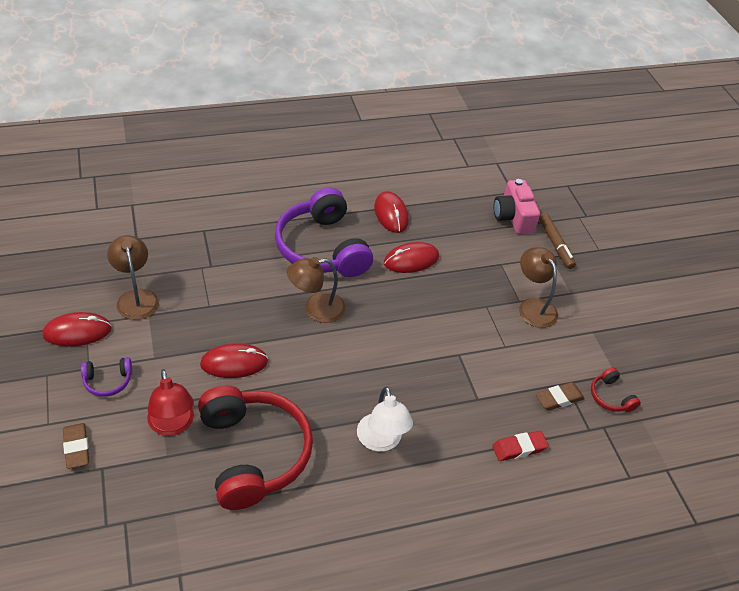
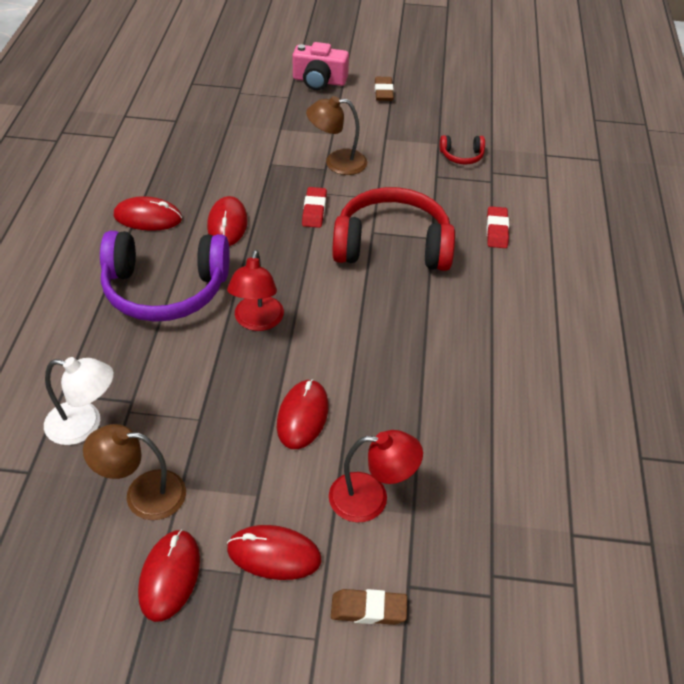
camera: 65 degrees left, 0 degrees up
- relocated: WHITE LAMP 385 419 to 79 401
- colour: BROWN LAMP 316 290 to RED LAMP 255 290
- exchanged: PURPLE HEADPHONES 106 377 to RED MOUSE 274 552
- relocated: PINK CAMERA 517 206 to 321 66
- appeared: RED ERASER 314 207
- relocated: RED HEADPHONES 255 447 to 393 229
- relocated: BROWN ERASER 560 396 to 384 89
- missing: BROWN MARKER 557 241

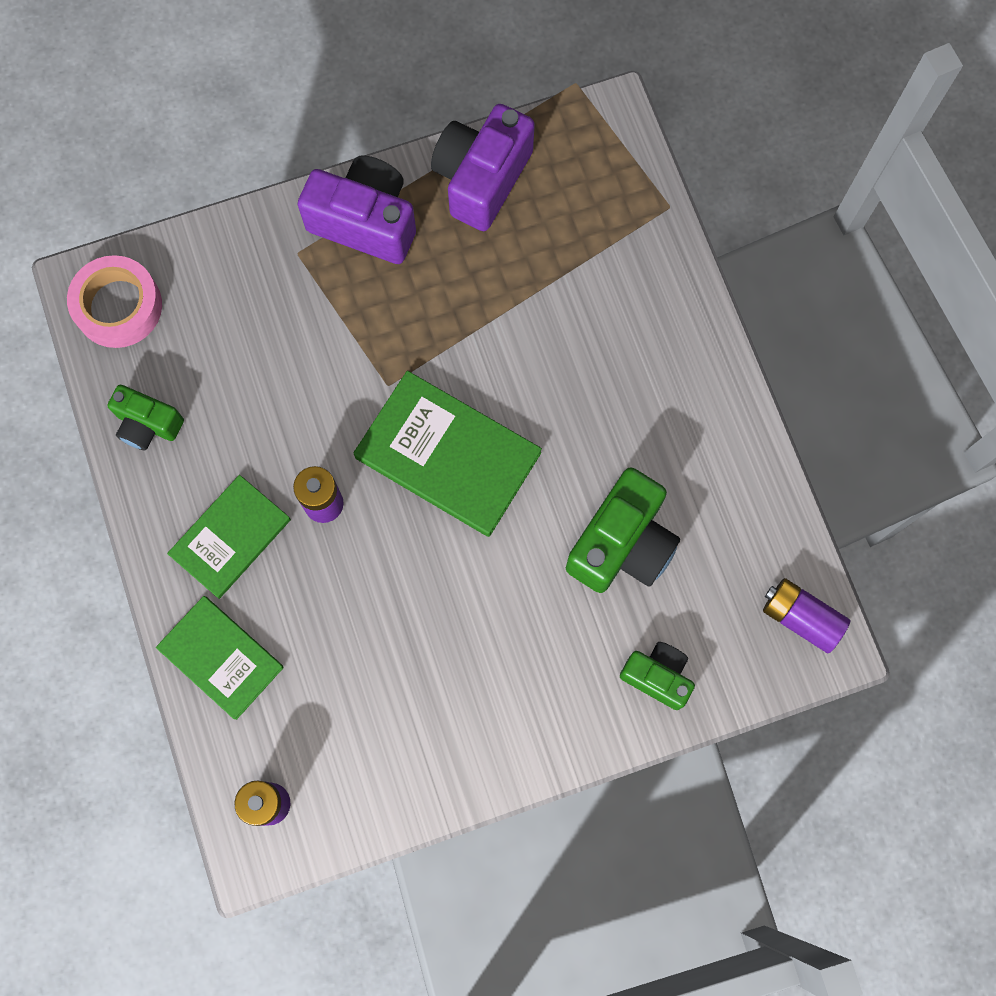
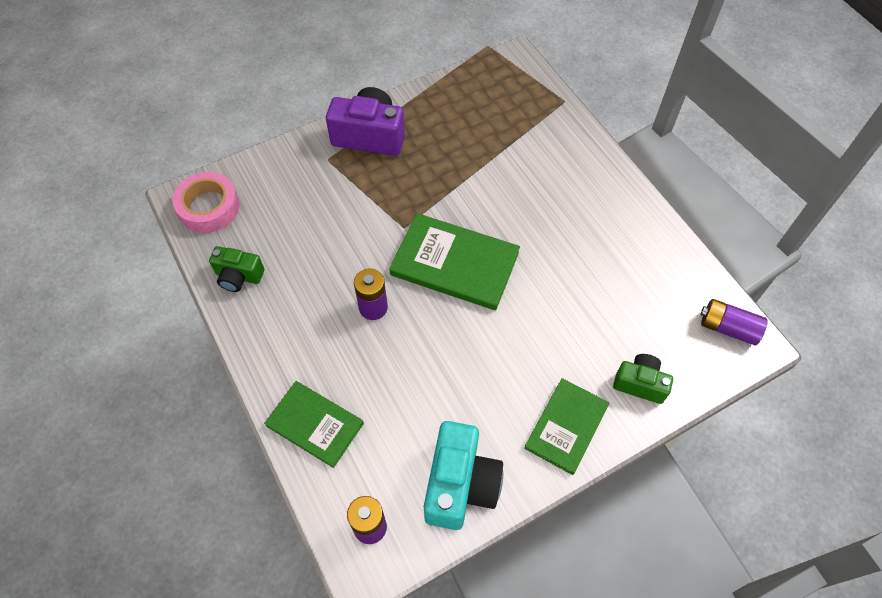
camera: 10 degrees left, 15 degrees down
- appeared: TURQUOISE CAMERA 463 475
- relocated: GREEN BOOK 229 537 to 566 426
- missing: PURPLE CAMERA 483 167
- missing: GREEN CAMERA 623 530

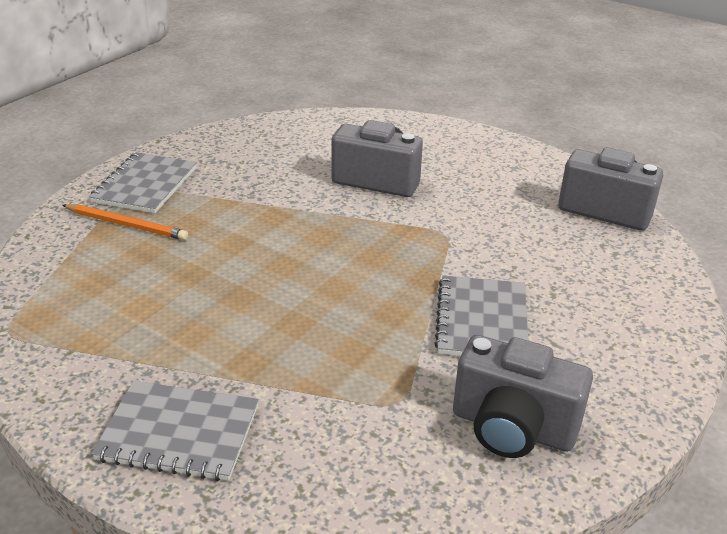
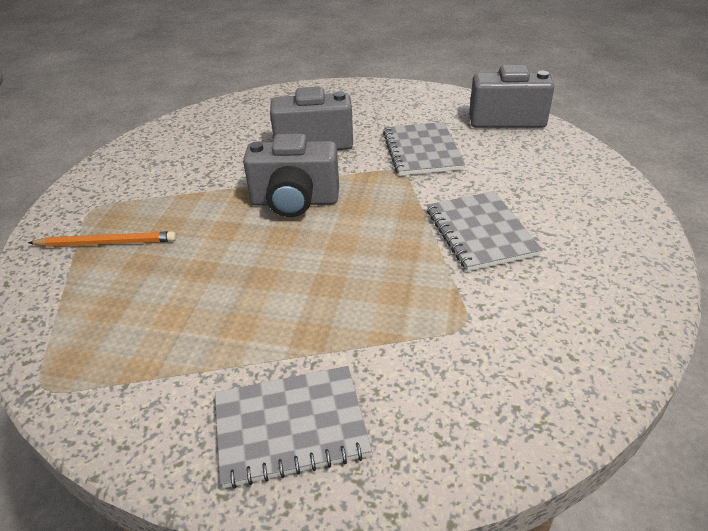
camera: 20 degrees left, 5 degrees up
- relocated: GREY CAMERA 523 396 to 291 175
- relocated: GREY NOTEBOOK 143 182 to 424 149

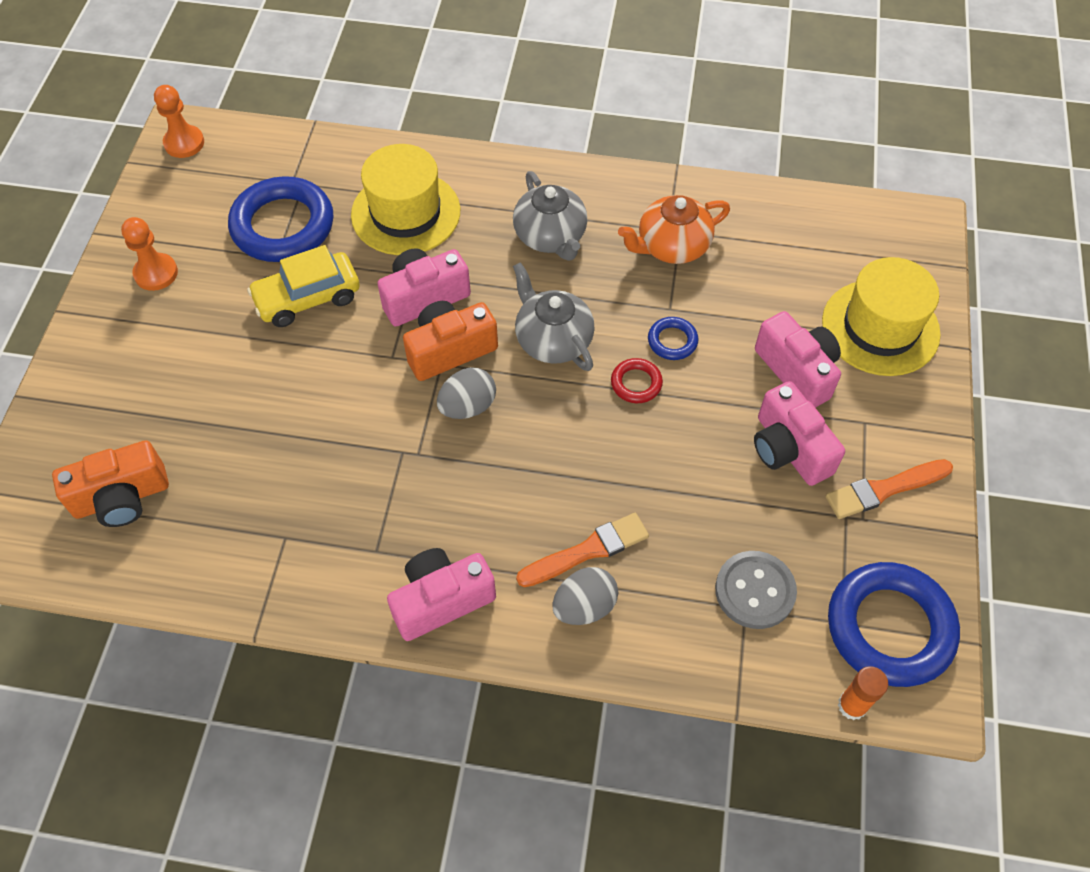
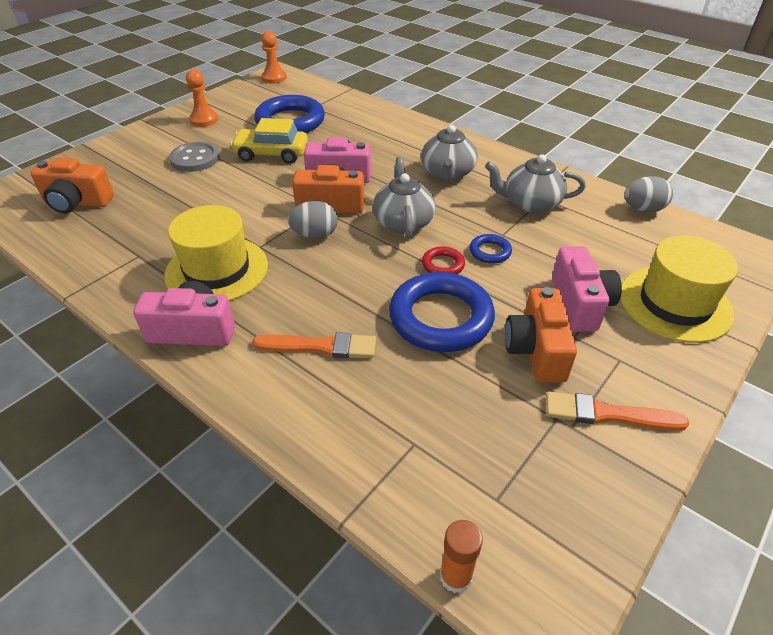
camera: 30 degrees right, 15 degrees down
- relocated: YELLOW HAT 405 199 to 216 253
- relocated: GREY BUTTON 756 590 to 194 157
- relocated: BLUE RING 894 624 to 442 312
- colour: ORANGE TEAPOT 674 229 to GREY TEAPOT 535 183
- colour: PINK CAMERA 799 433 to ORANGE CAMERA 541 335
- relocated: GREY EGG 585 596 to 648 194

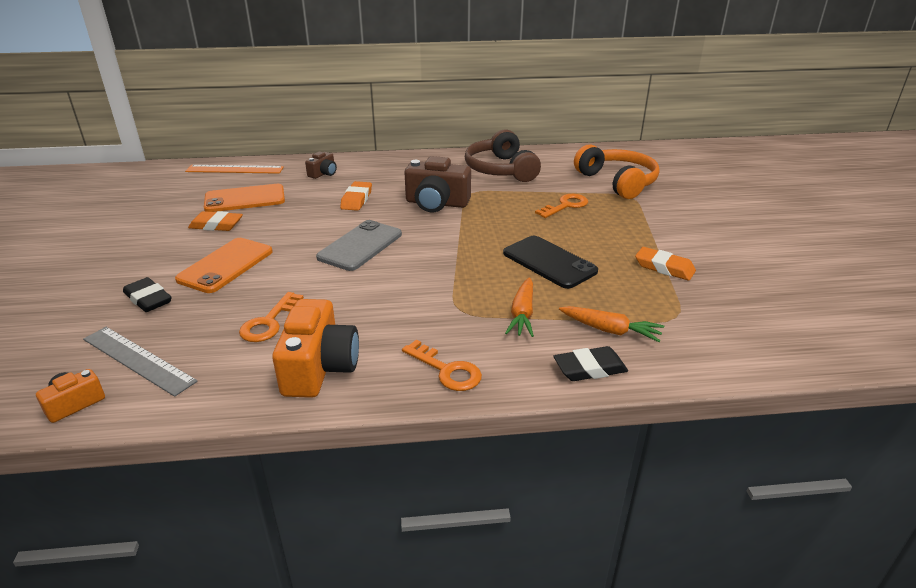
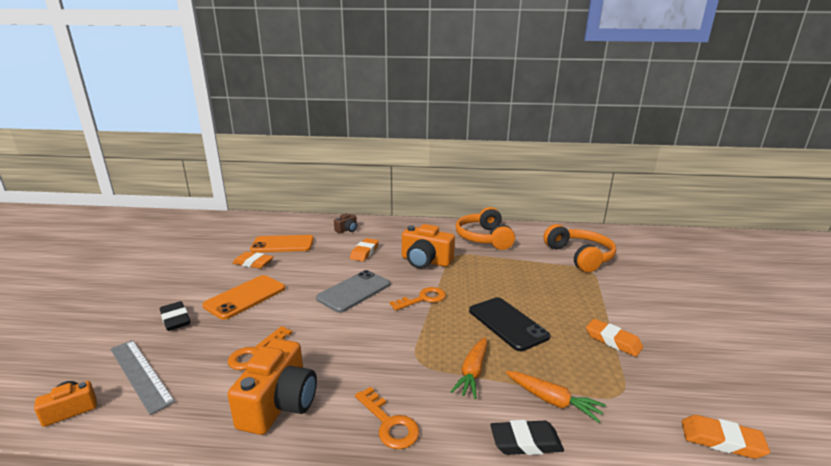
camera: 10 degrees right, 10 degrees down
- relocated: ORANGE KEY 561 206 to 418 299
- colour: BROWN CAMERA 438 184 to ORANGE CAMERA 428 246
- colour: BROWN HEADPHONES 503 155 to ORANGE HEADPHONES 485 228
- appeared: ORANGE ERASER 726 437
- missing: ORANGE RULER 234 169

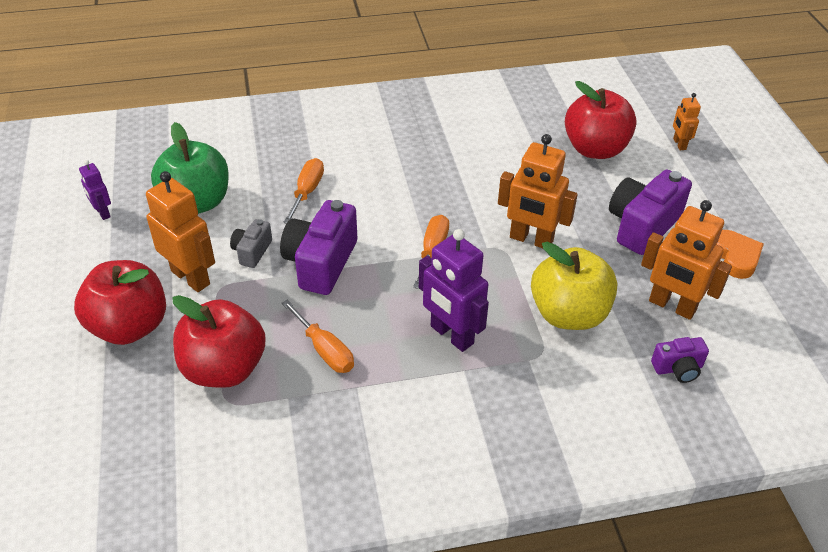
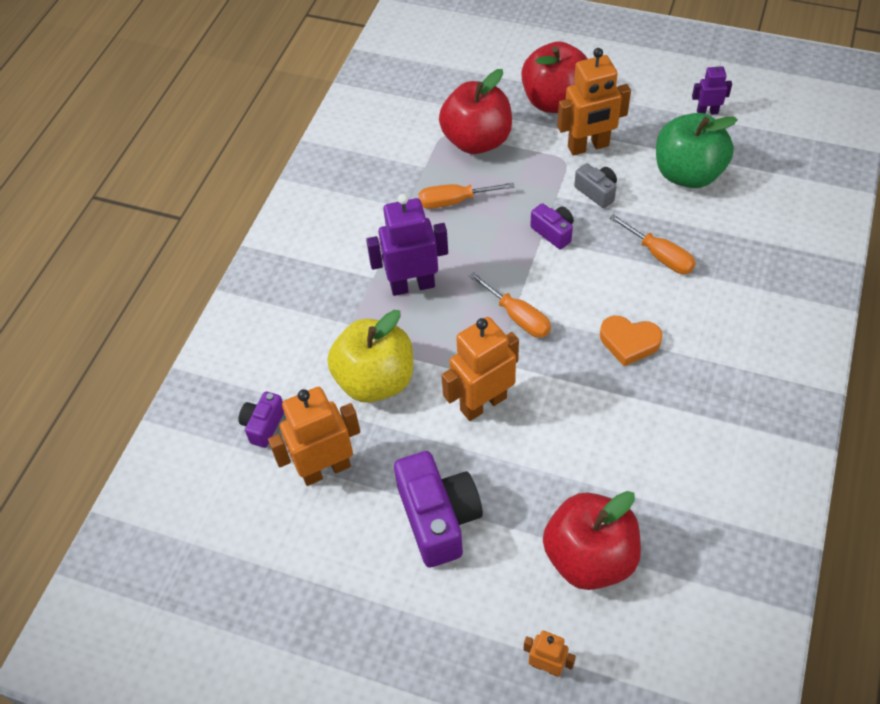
camera: 125 degrees right, 10 degrees up
- size: PURPLE CAMERA 318 247 = 552 226 x0.53
- relocated: ORANGE HEART 740 254 to 631 341

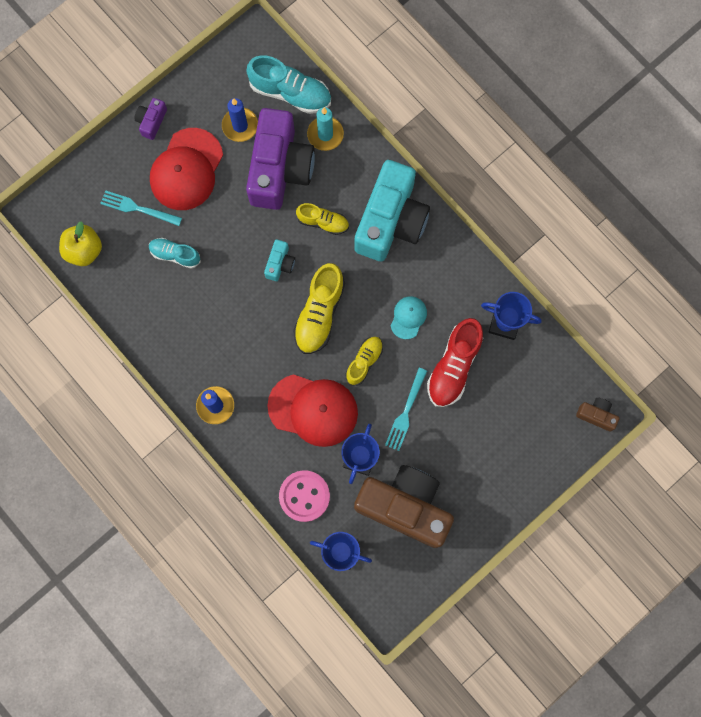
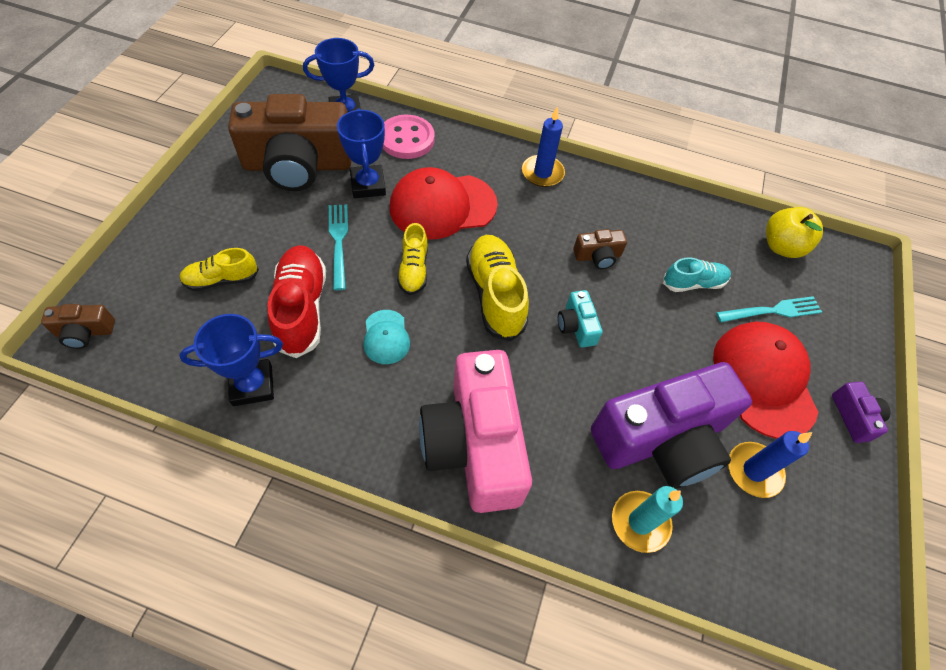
camera: 145 degrees right, 20 degrees down
- relocated: YELLOW SHOE 322 219 to 219 269
- colour: TURQUOISE CAMERA 392 210 to PINK CAMERA 475 431
- appeared: BROWN CAMERA 600 249
- spun: PURPLE CAMERA 280 159 = 671 425 90 degrees counterclockwise
- missing: TURQUOISE SHOE 288 84

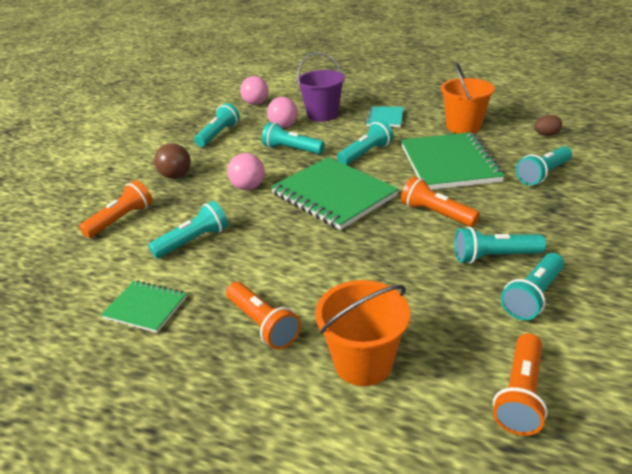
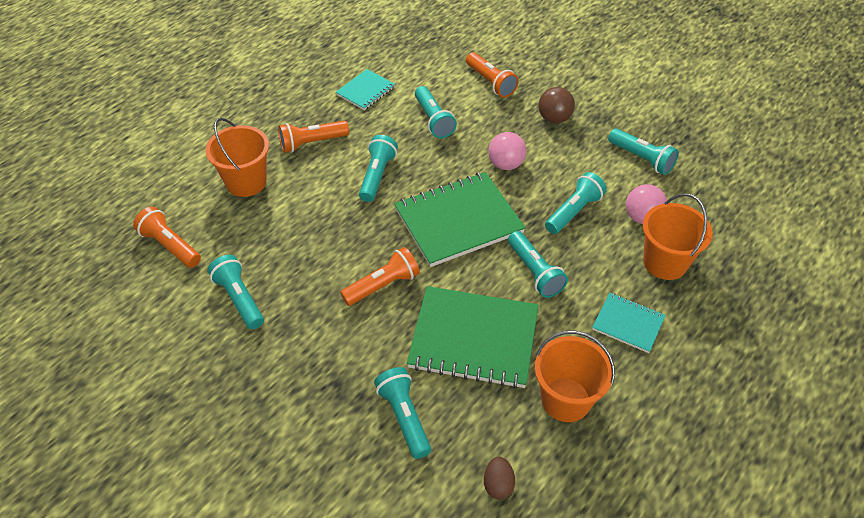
camera: 105 degrees right, 15 degrees up
- colour: GREEN NOTEBOOK 144 306 to TURQUOISE NOTEBOOK 365 89
- relocated: TURQUOISE FLASHLIGHT 500 245 to 378 168
- colour: PURPLE BUCKET 321 87 to ORANGE BUCKET 678 236
- missing: PINK BALL 254 90

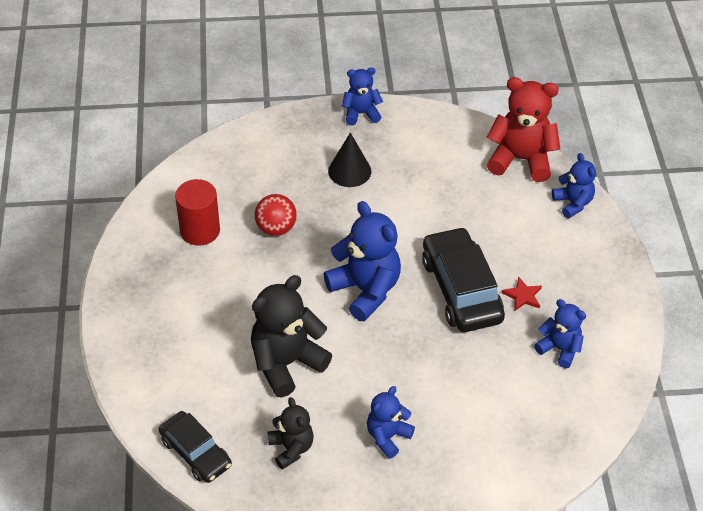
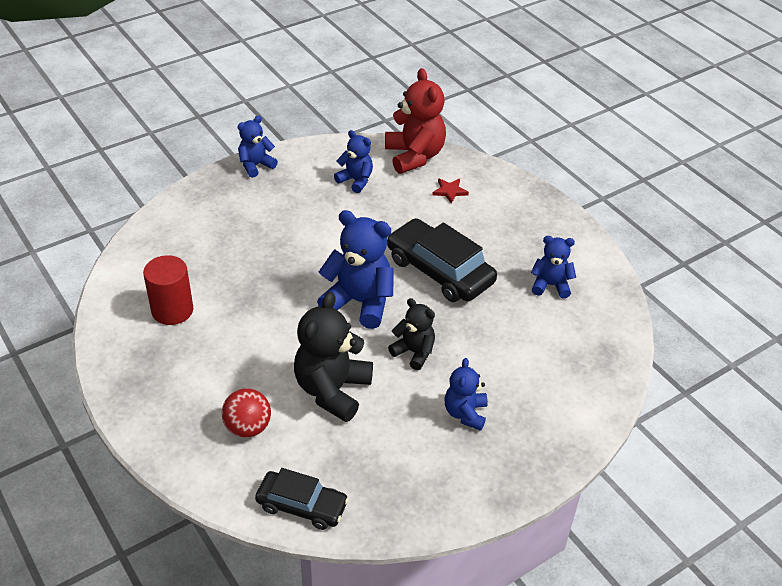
camera: 30 degrees left, 5 degrees down
- relocated: RED BALL 276 215 to 246 413
- relocated: BLUE TEDDY BEAR 574 185 to 353 161
- spun: RED TEDDY BEAR 523 129 = 415 121 90 degrees clockwise
- relocated: BLACK TEDDY BEAR 291 433 to 411 334
- relocated: RED STAR 522 293 to 450 191
- missing: BLACK CONE 349 159

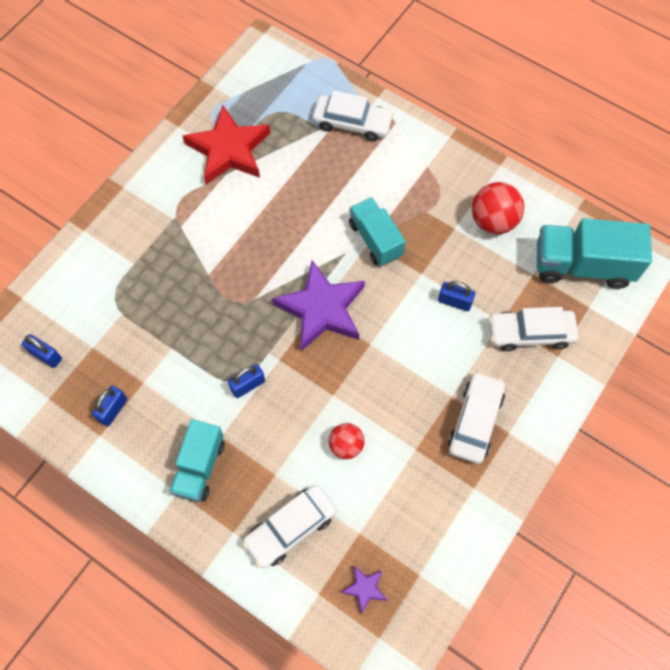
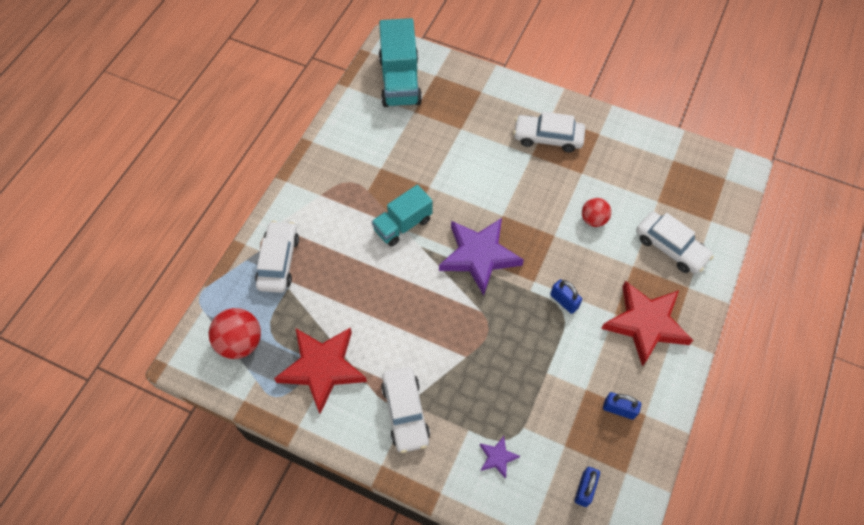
camera: 100 degrees left, 5 degrees down
- relocated: RED BALL 498 208 to 235 333
- relocated: WHITE CAR 533 329 to 405 410
- relocated: PURPLE STAR 364 590 to 500 457
- exchanged: TURQUOISE TRUCK 196 460 to RED STAR 647 324
- missing: BLUE PADLOCK 456 296

